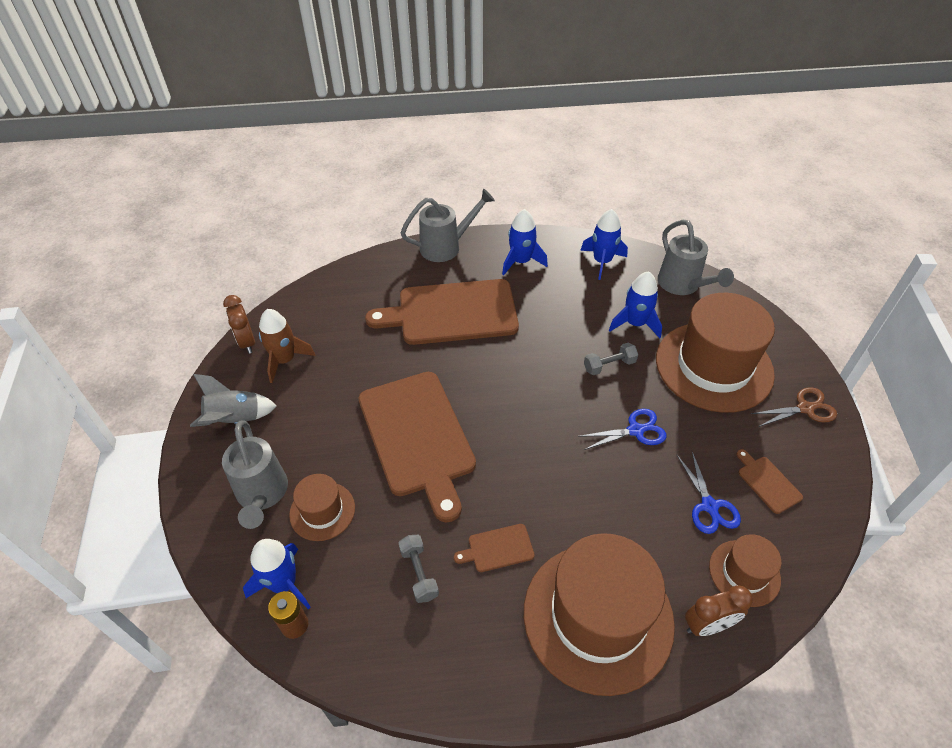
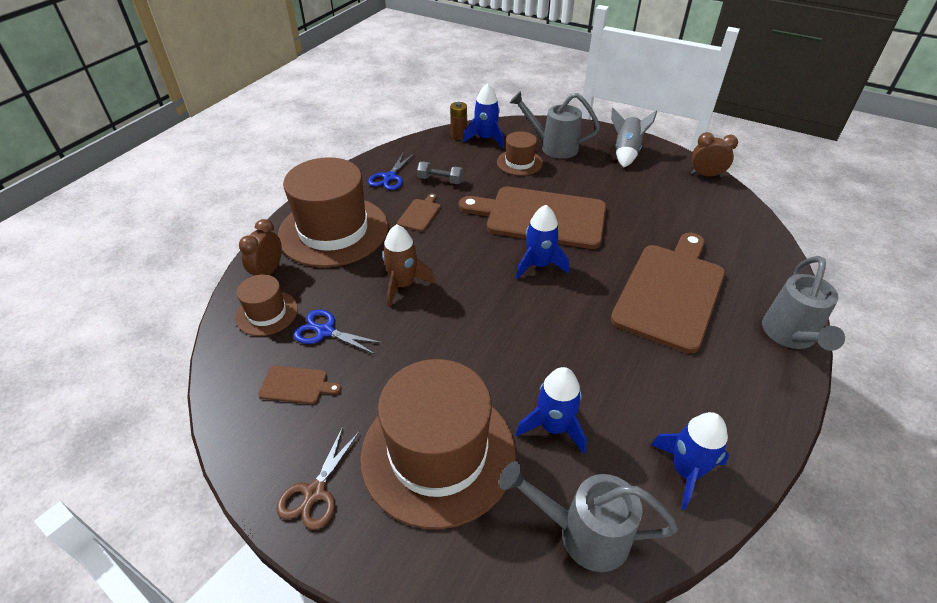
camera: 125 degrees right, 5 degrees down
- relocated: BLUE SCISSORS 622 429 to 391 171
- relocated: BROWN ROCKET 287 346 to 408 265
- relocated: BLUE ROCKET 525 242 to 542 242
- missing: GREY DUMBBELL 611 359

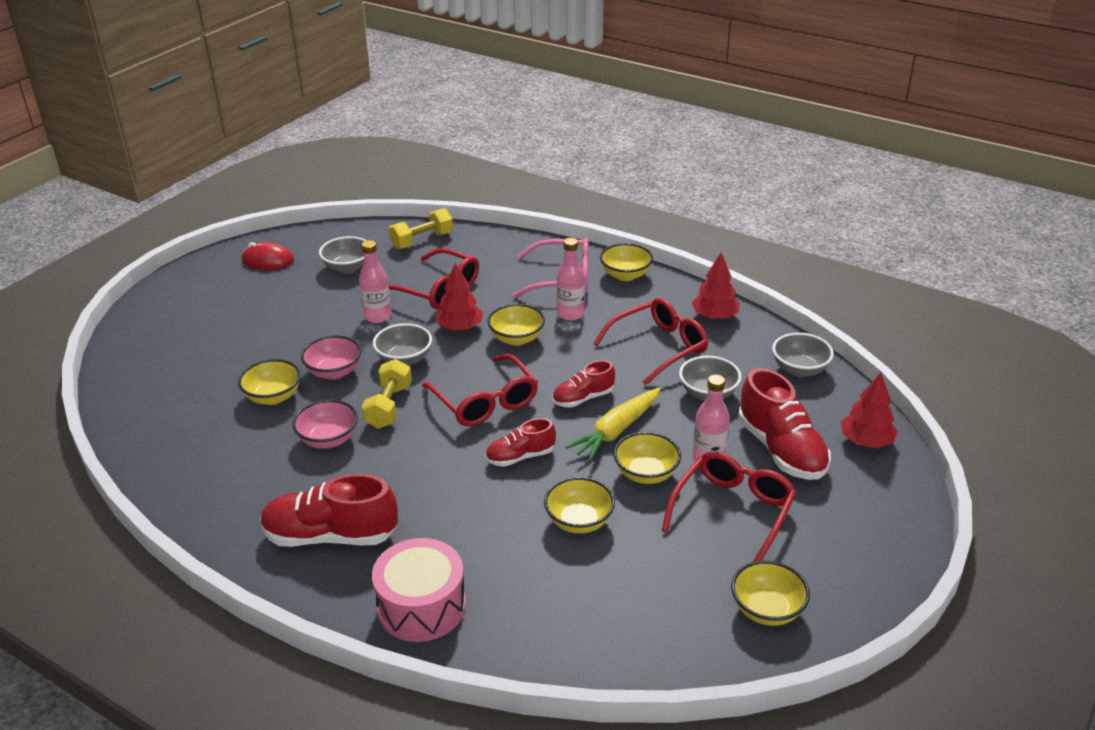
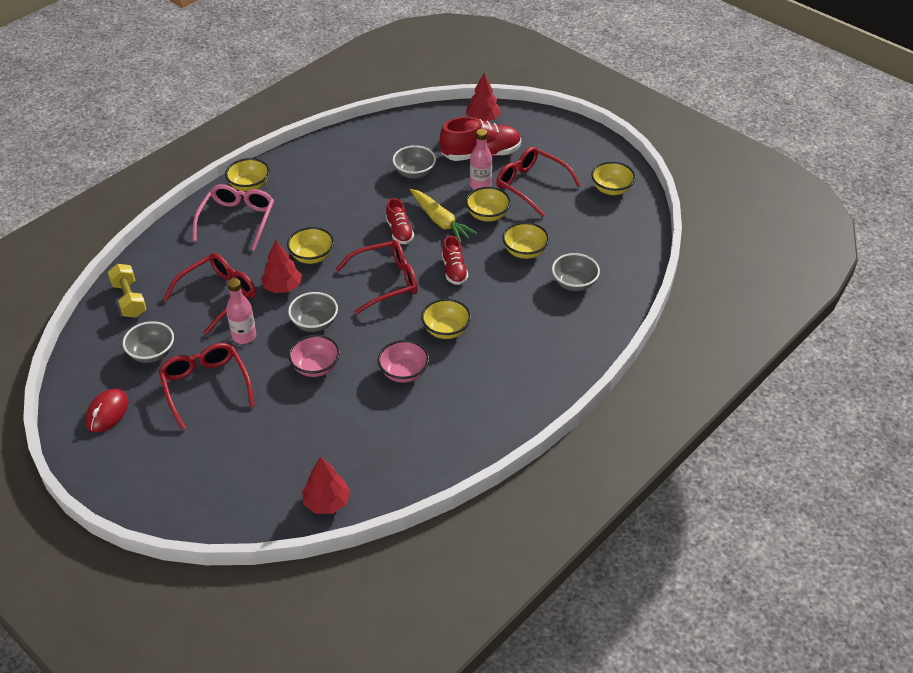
camera: 80 degrees left, 10 degrees up
- relocated: RED GLASSES 650 342 to 207 386
- relocated: RED TREE 716 286 to 326 485
- relocated: YELLOW BOWL 269 382 to 446 319
- relocated: GREY BOWL 803 355 to 576 272
- missing: RED SHOE 329 510
- missing: YELLOW DUMBBELL 387 394
- missing: PINK DRUM 419 590
- missing: PINK BOTTLE 570 279

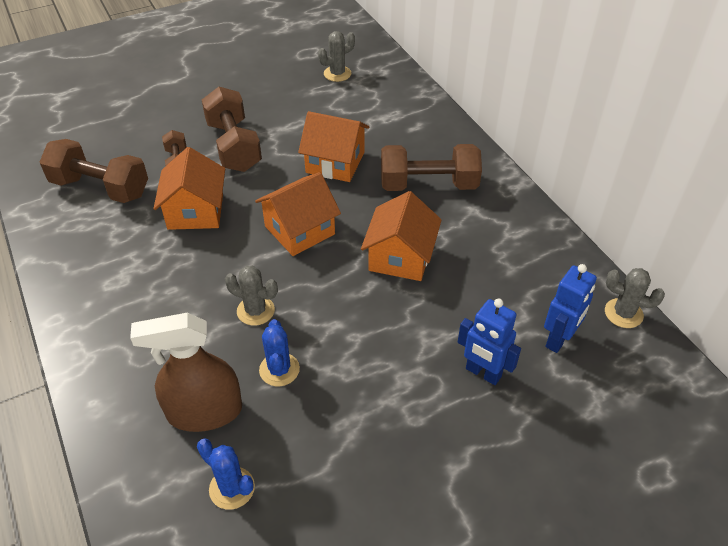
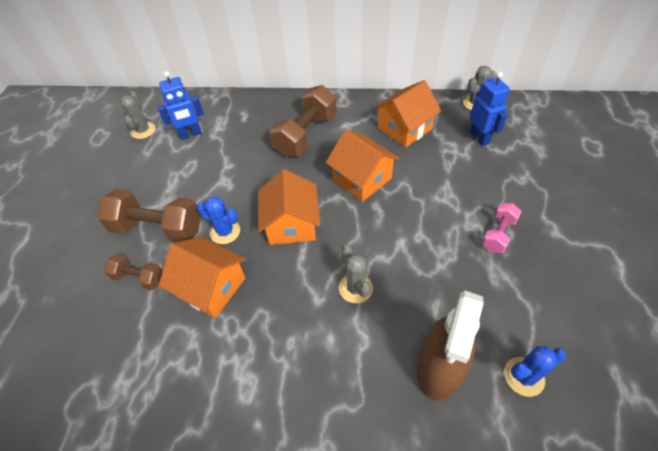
camera: 55 degrees left, 5 degrees up
- relocated: BLUE ROBOT 489 341 to 180 105
- relocated: BLUE CACTUS 279 352 to 218 220
- spun: GREY CACTUS 251 296 = 356 274 75 degrees counterclockwise
- relocated: ORANGE HOUSE 333 146 to 407 113
- appeared: PINK DUMBBELL 502 228
- missing: BROWN DUMBBELL 94 171

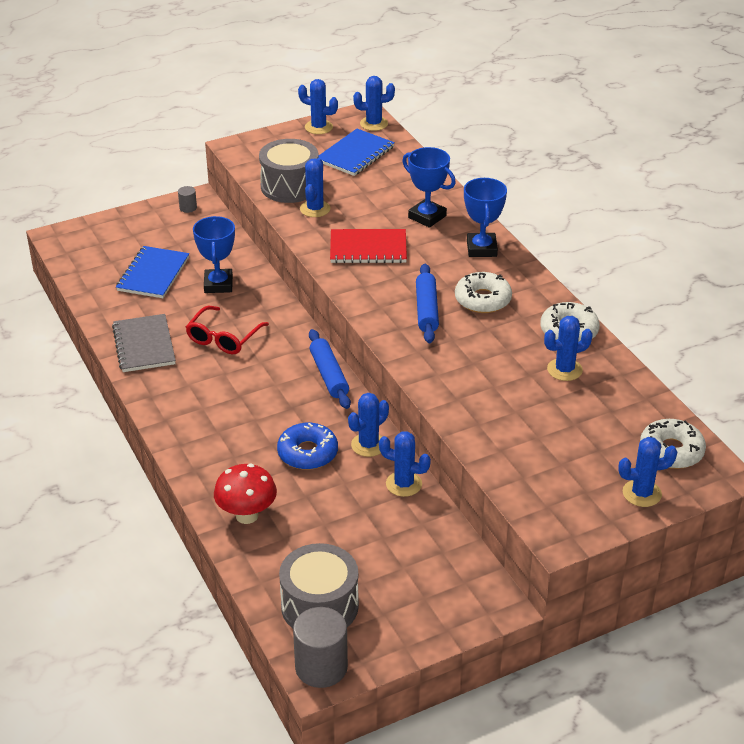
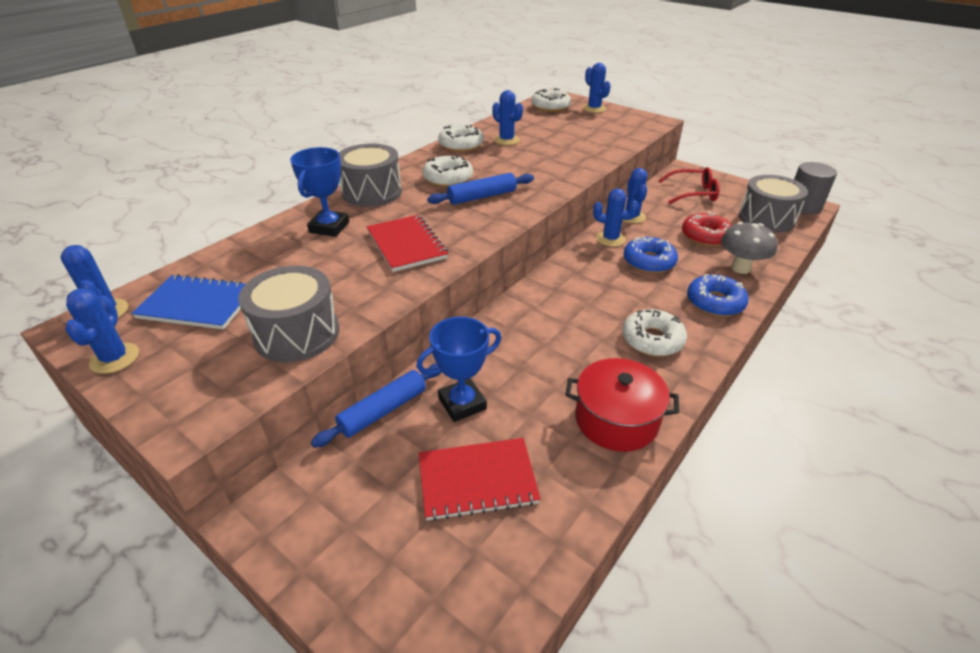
camera: 115 degrees left, 0 degrees up
- relocated: BLUE ROLLING PIN 330 369 to 376 405
- exchanged: BLUE TROPHY 485 217 to GREY DRUM 370 175
- colour: BLUE NOTEBOOK 152 272 to RED NOTEBOOK 480 479
- exchanged: GREY NOTEBOOK 144 343 to RED POT 622 405
- appeared: WHITE DONUT 654 332
- relocated: RED GLASSES 227 330 to 689 185
- appeared: RED DONUT 707 229
- appeared: BLUE DONUT 718 295
- colour: RED MUSHROOM 245 494 to GREY MUSHROOM 749 248
- missing: GREY CYLINDER 187 199
- missing: BLUE CACTUS 315 187

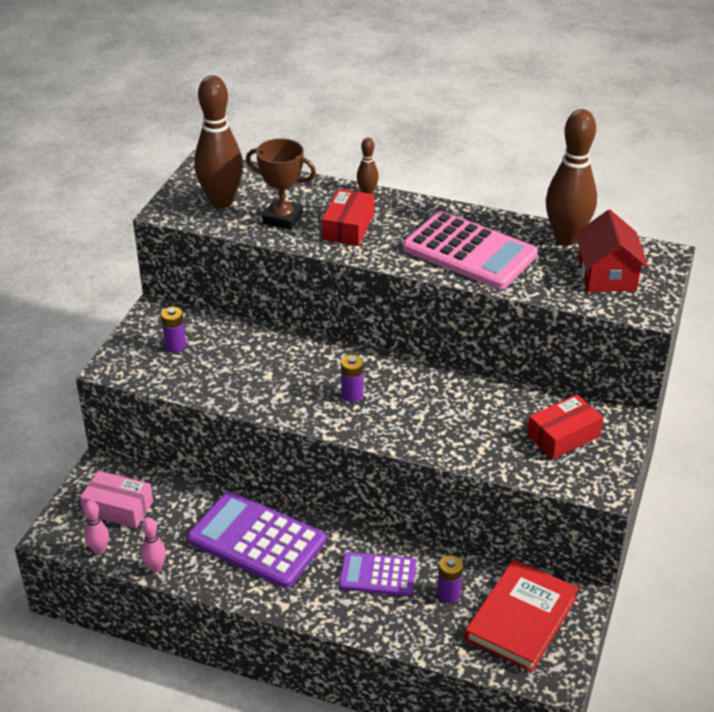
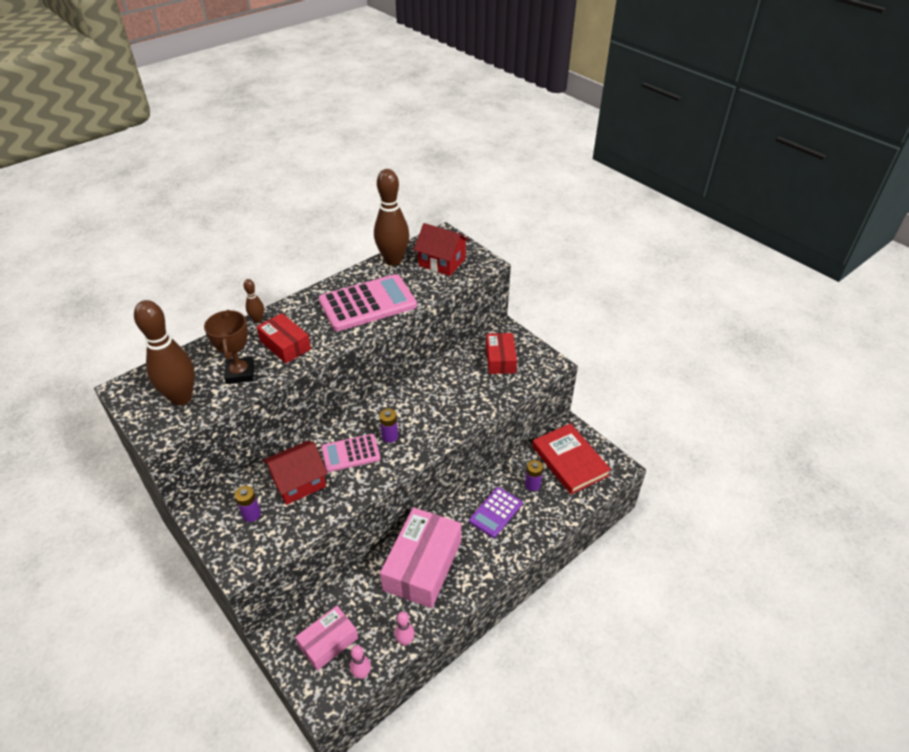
camera: 60 degrees left, 5 degrees up
- spun: BROWN TROPHY 281 184 = 229 347 60 degrees counterclockwise
- appeared: RED HOUSE 295 473
- appeared: PINK CALCULATOR 350 453
- exchanged: PURPLE CALCULATOR 256 539 to PINK BOX 420 557

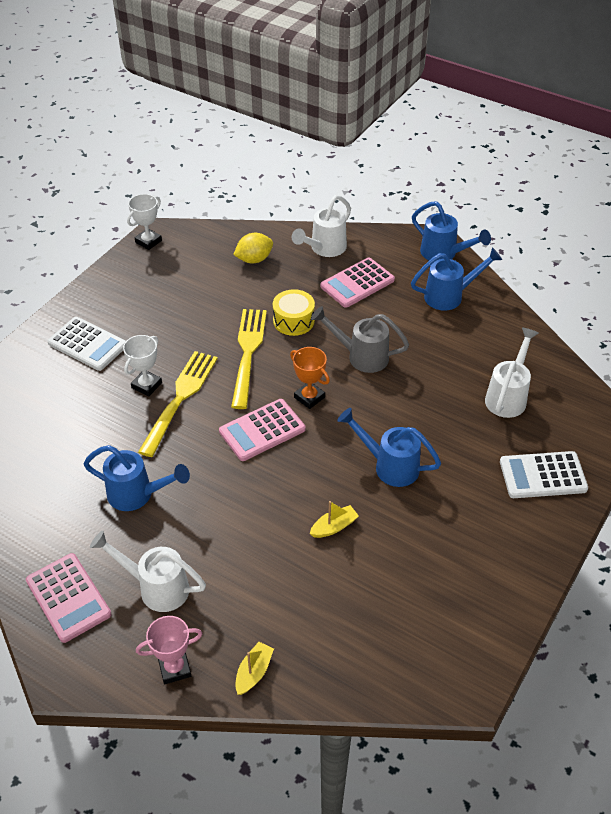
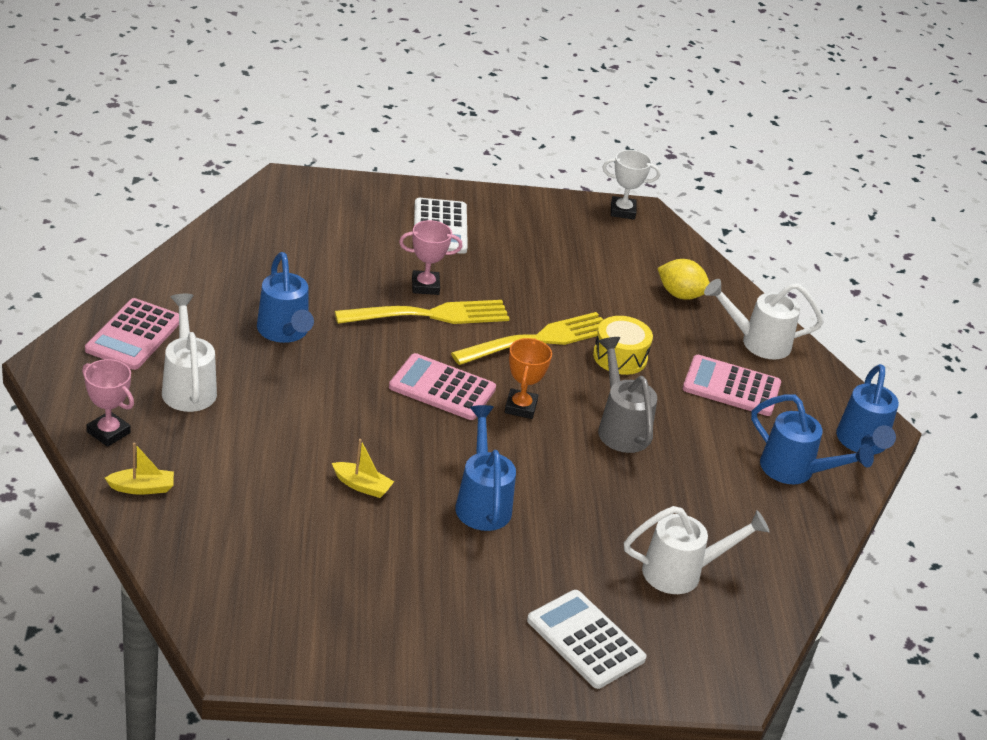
camera: 50 degrees right, 10 degrees down
- colour: WHITE TROPHY 142 365 to PINK TROPHY 431 257

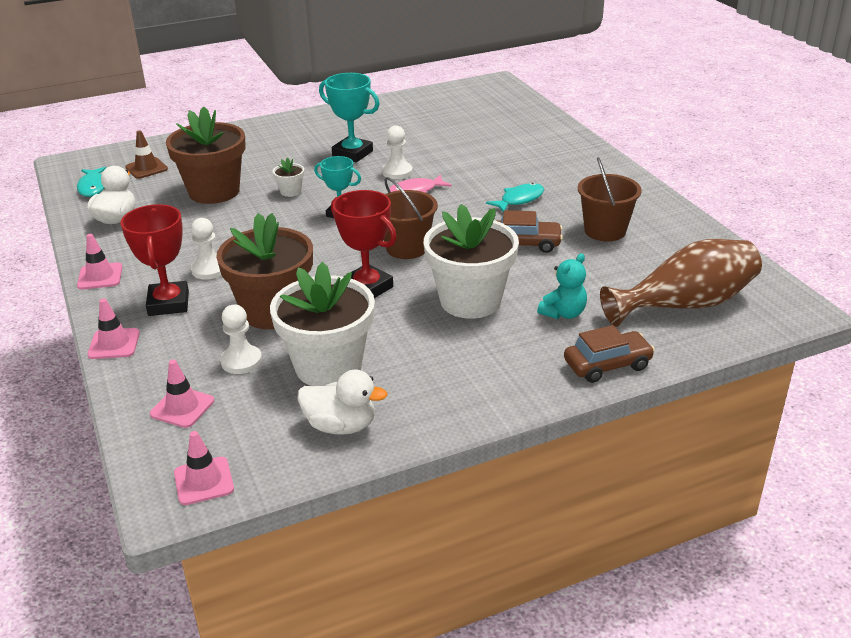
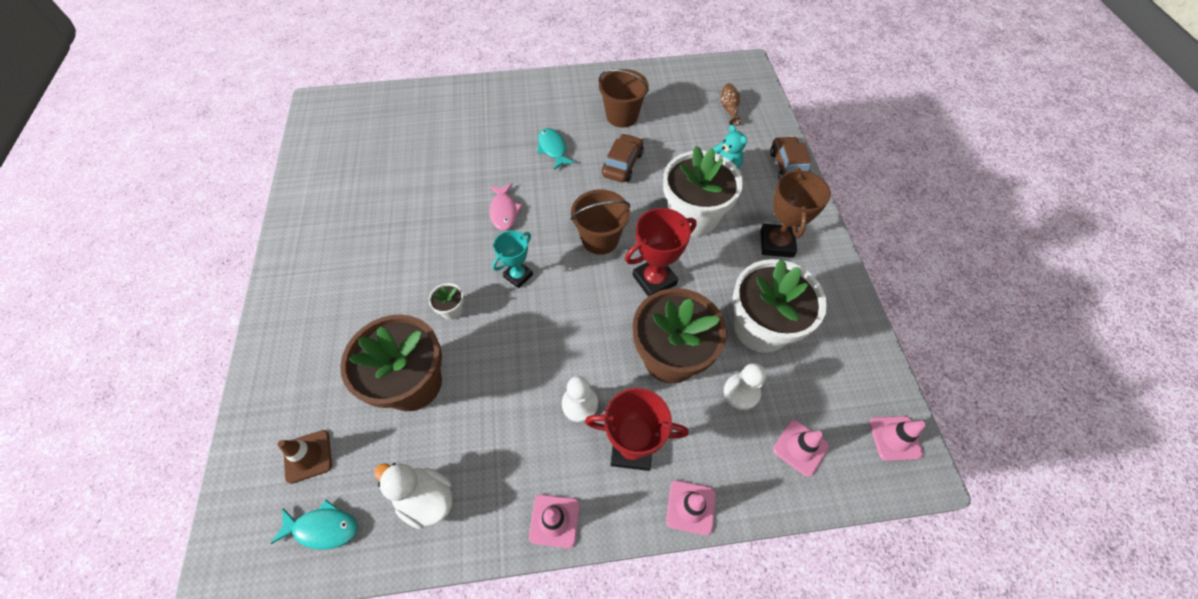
camera: 75 degrees left, 25 degrees up
- size: BROWN VASE 681 283 = 731 104 x0.42
- appeared: BROWN TROPHY 796 213
- missing: WHITE DUCK 342 402
- missing: TURQUOISE TROPHY 349 117
- missing: WHITE PAWN 397 152

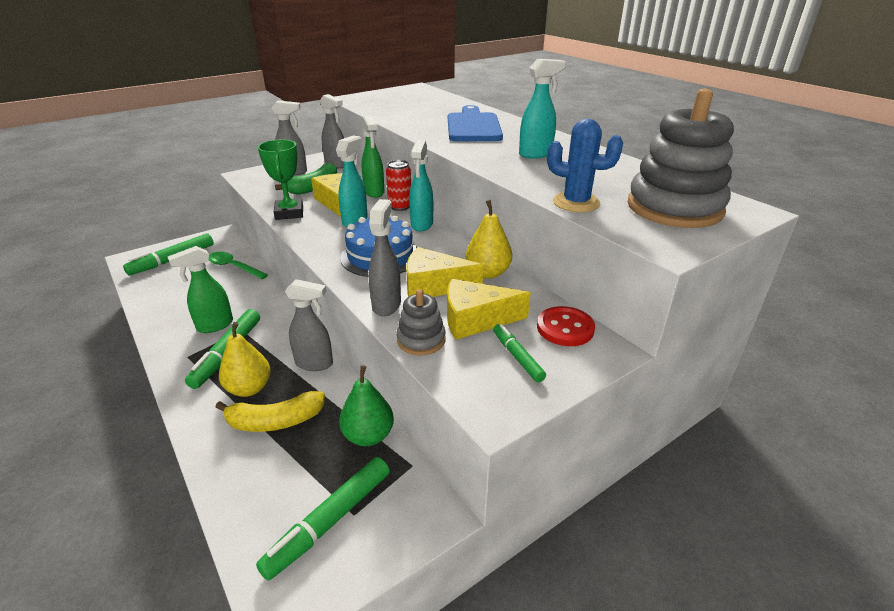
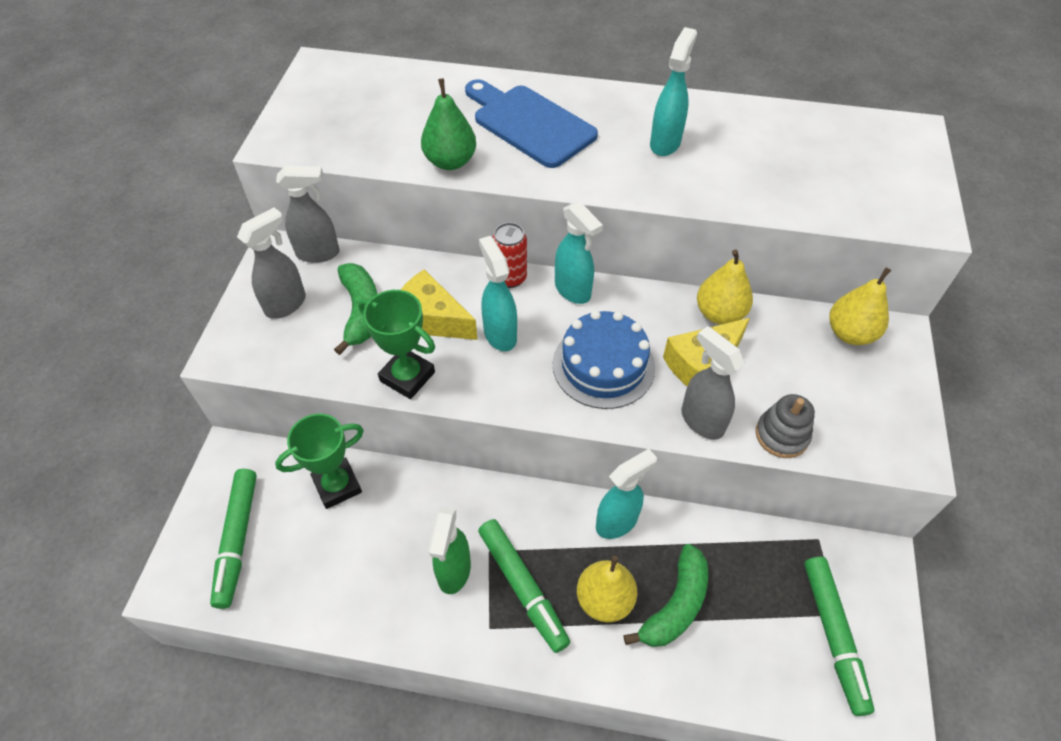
camera: 45 degrees left, 20 degrees up
- exchanged: GREEN SPOON 238 265 to GREEN TROPHY 319 461
- relocated: GREEN PEAR 366 405 to 448 124
- colour: GREY SPRAY BOTTLE 309 325 to TURQUOISE SPRAY BOTTLE 626 494
- colour: YELLOW BANANA 270 411 to GREEN BANANA 666 595
- exchanged: RED BUTTON 566 326 to YELLOW PEAR 860 306
- missing: GREEN SPRAY BOTTLE 373 156
- missing: YELLOW CHEESE 489 309
- missing: GREEN MARKER 519 353
- missing: BLUE CACTUS 585 165
- missing: GREY STACKING TOY 681 158

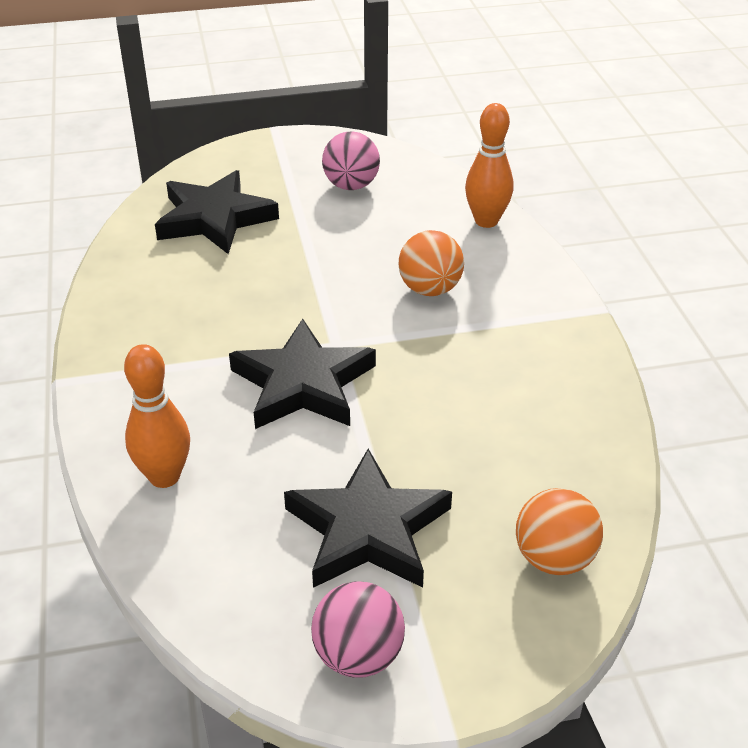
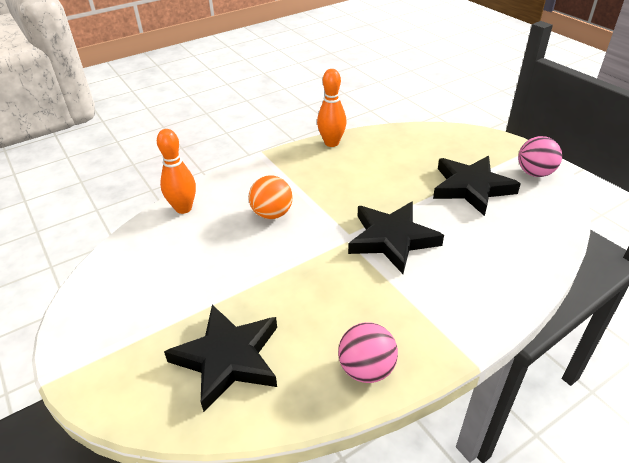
camera: 110 degrees left, 0 degrees up
- relocated: ORANGE BOWLING PIN 157 416 to 332 108
- relocated: PINK BALL 351 161 to 368 352
- missing: ORANGE BALL 559 531

